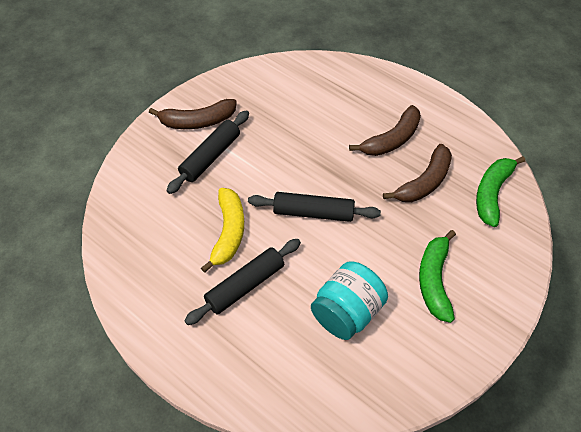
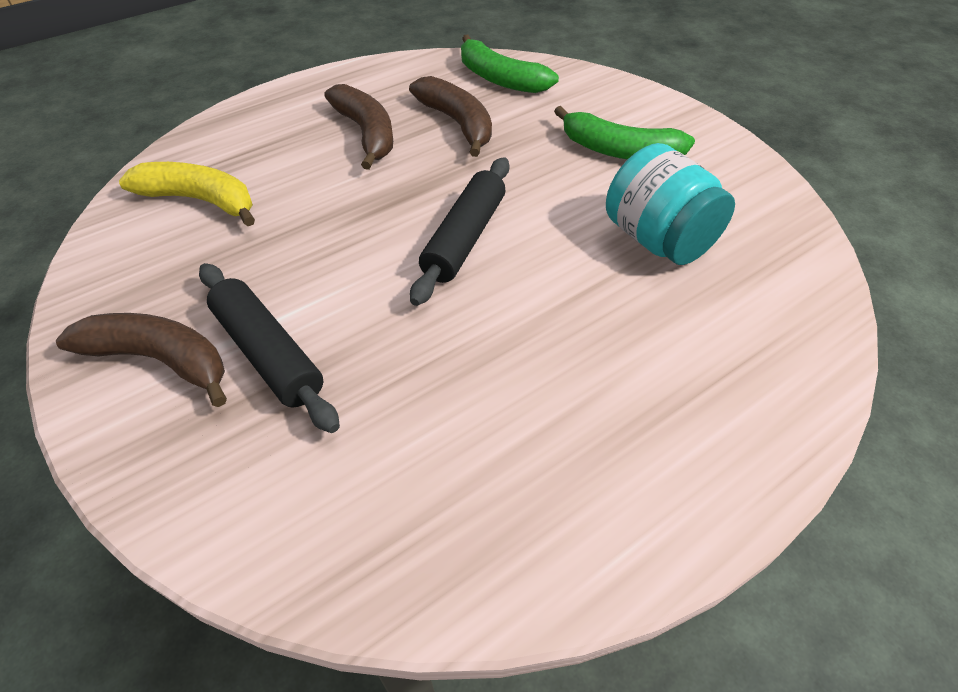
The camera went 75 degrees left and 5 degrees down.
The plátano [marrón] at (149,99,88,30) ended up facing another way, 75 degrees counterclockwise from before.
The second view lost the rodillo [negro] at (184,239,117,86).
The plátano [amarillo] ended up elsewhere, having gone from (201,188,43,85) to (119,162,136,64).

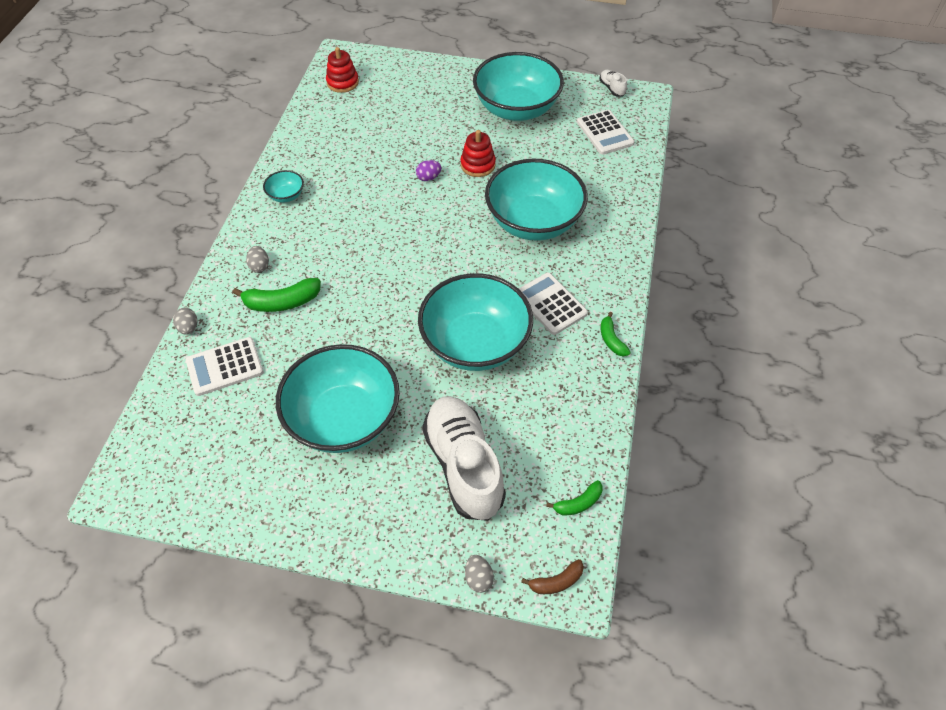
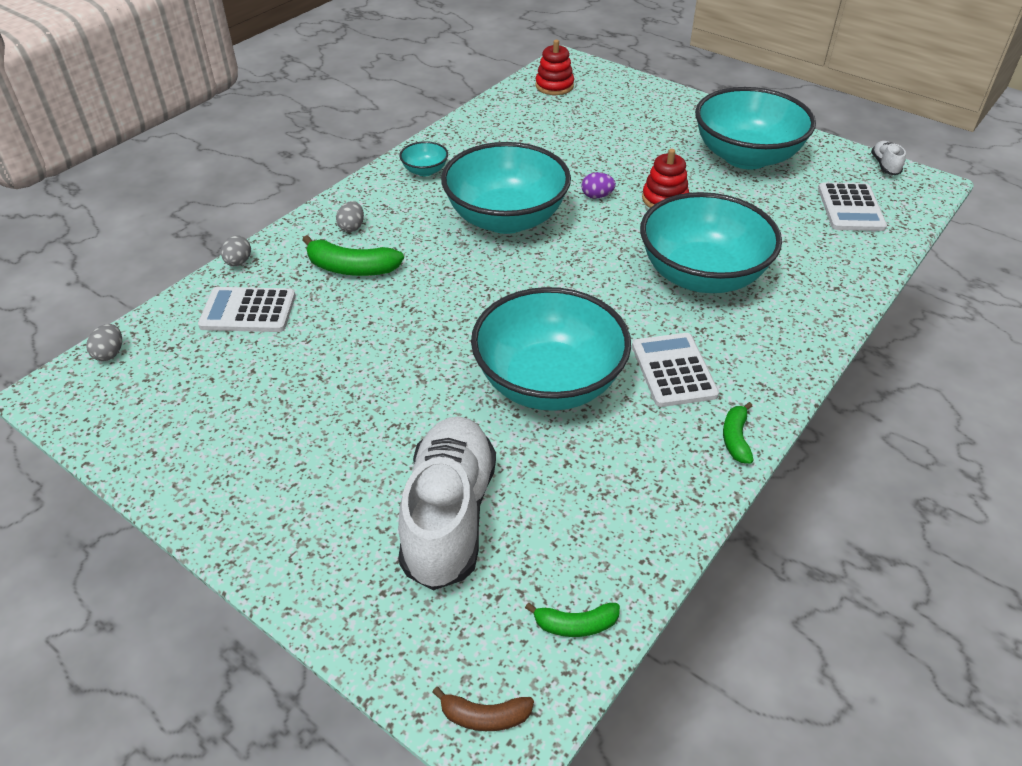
The camera went 25 degrees right and 10 degrees down.
The cuenco [turquesa] ended up elsewhere, having gone from (276,344,124,109) to (441,142,130,92).
The huevo [gris] ended up elsewhere, having gone from (465,555,29,38) to (86,324,36,37).

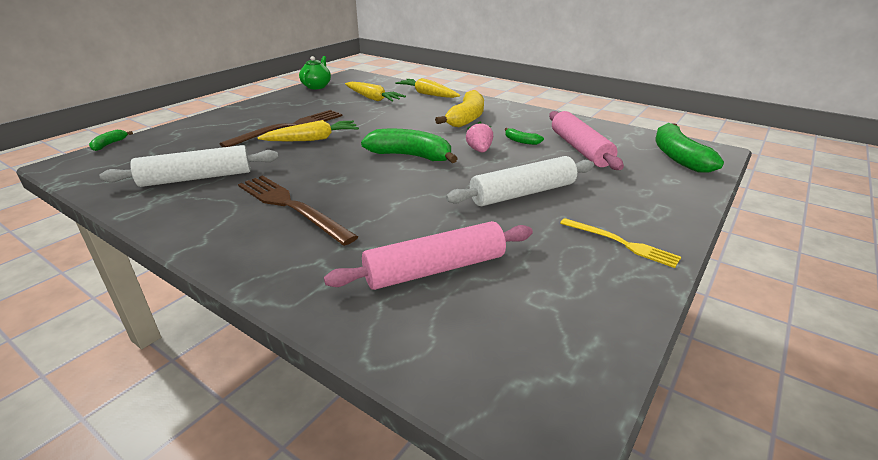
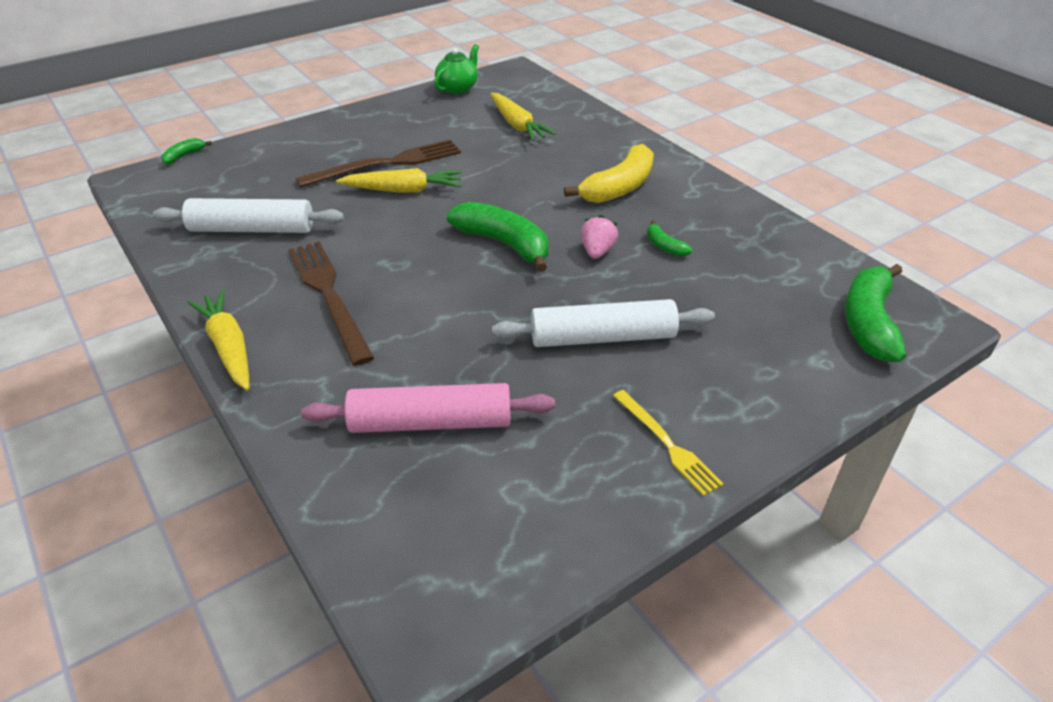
The camera went 20 degrees right and 10 degrees up.
The zanahoria [amarillo] ended up elsewhere, having gone from (395,78,65,20) to (187,290,62,100).
The second view lost the rodillo [rosa] at (549,111,75,59).

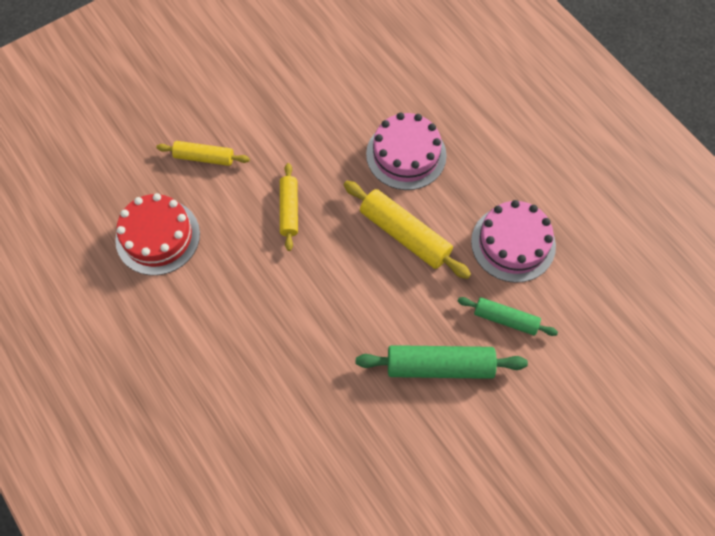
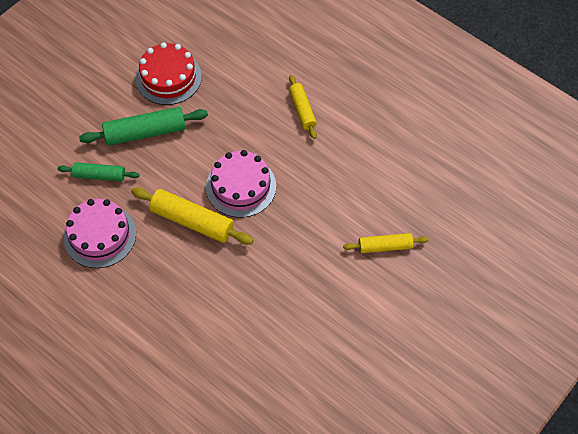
The camera went 165 degrees right and 5 degrees down.
The tarta [rojo] ended up elsewhere, having gone from (115,193,85,82) to (136,42,66,63).
The rodillo [amarillo] ended up elsewhere, having gone from (280,163,18,88) to (289,75,28,64).
The tarta [rosa] ended up elsewhere, having gone from (366,113,81,77) to (206,150,70,68).

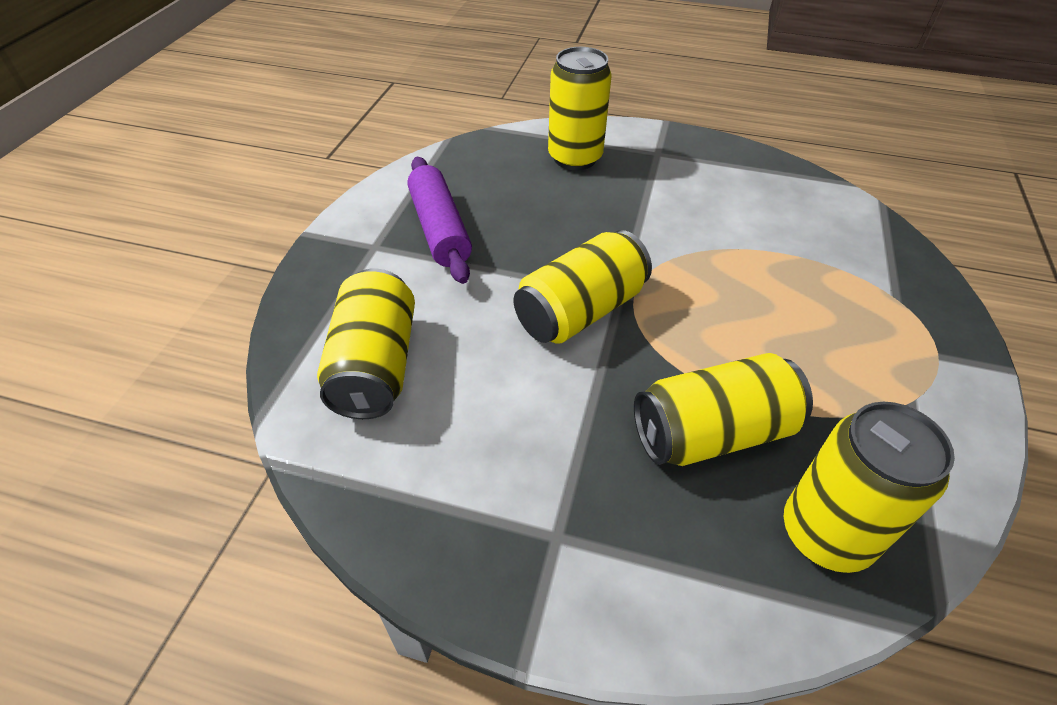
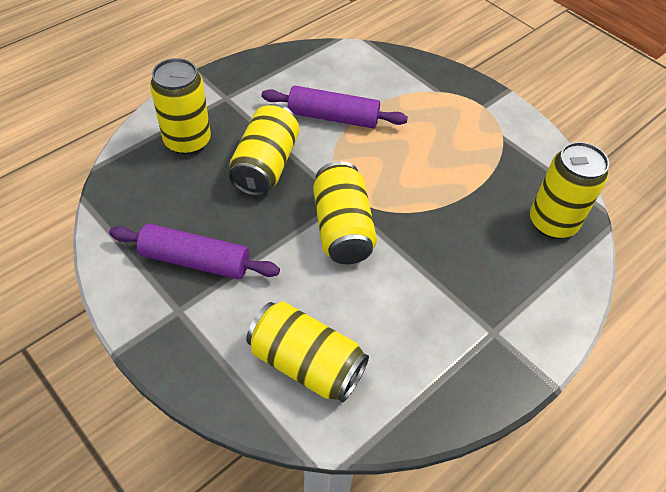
The camera went 60 degrees left and 5 degrees up.
The lata [amarillo] ended up elsewhere, having gone from (634,353,179,113) to (229,104,70,92).
The second view gained the rodillo [morado] at (261,86,147,42).

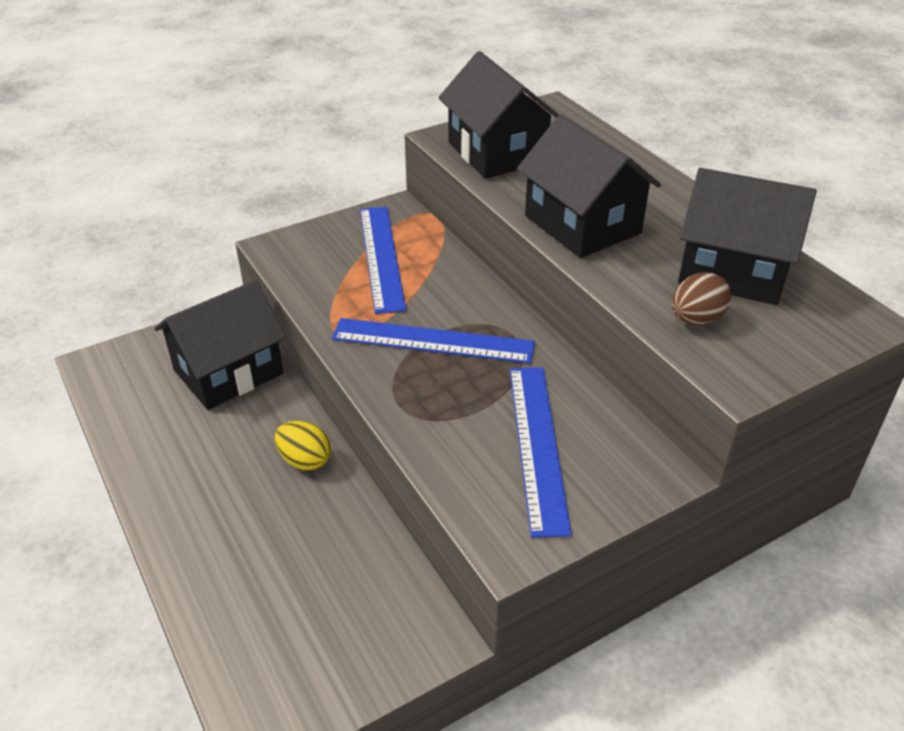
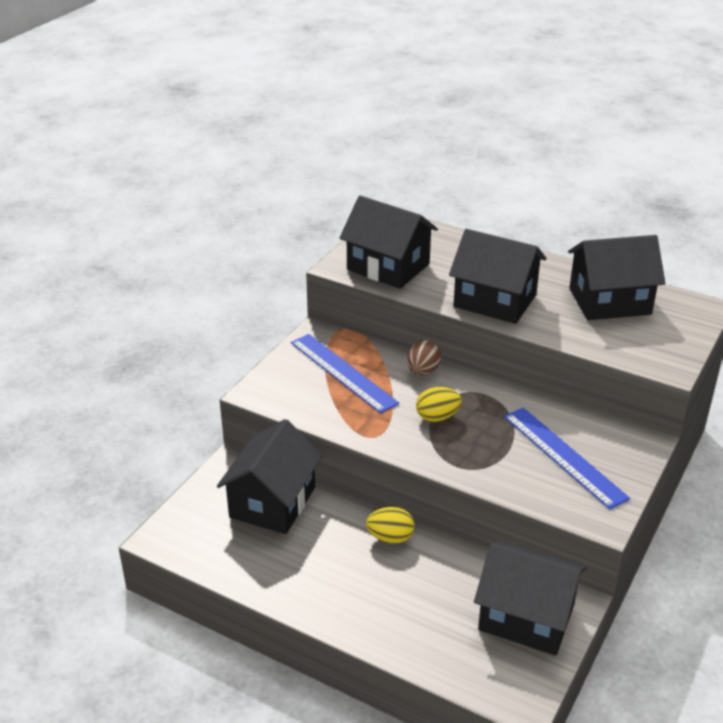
The camera went 30 degrees left and 5 degrees down.
Where the regla [azul] stood at (332,318,203,46), the huevo [amarillo] came to stand at (416,387,46,35).
The huevo [marrón] ended up elsewhere, having gone from (672,272,59,53) to (407,340,34,35).
The second view gained the casa [negro] at (474,541,113,114).

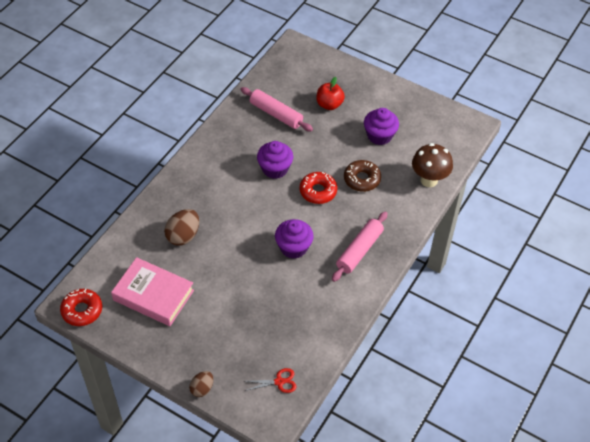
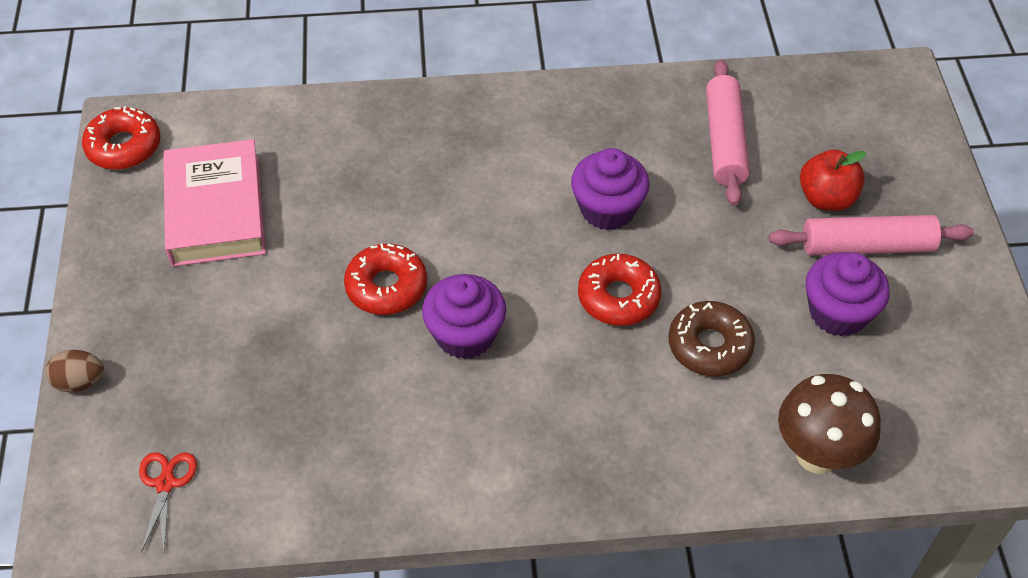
The camera went 55 degrees right and 0 degrees up.
The second view lost the huevo [marrón] at (164,209,35,37).
The tijeras [rojo] at (245,368,51,25) ended up facing another way, 135 degrees counterclockwise from before.
The rodillo [rosa] ended up elsewhere, having gone from (332,212,56,70) to (769,215,205,40).
The second view gained the rosquilla [rojo] at (344,243,83,72).

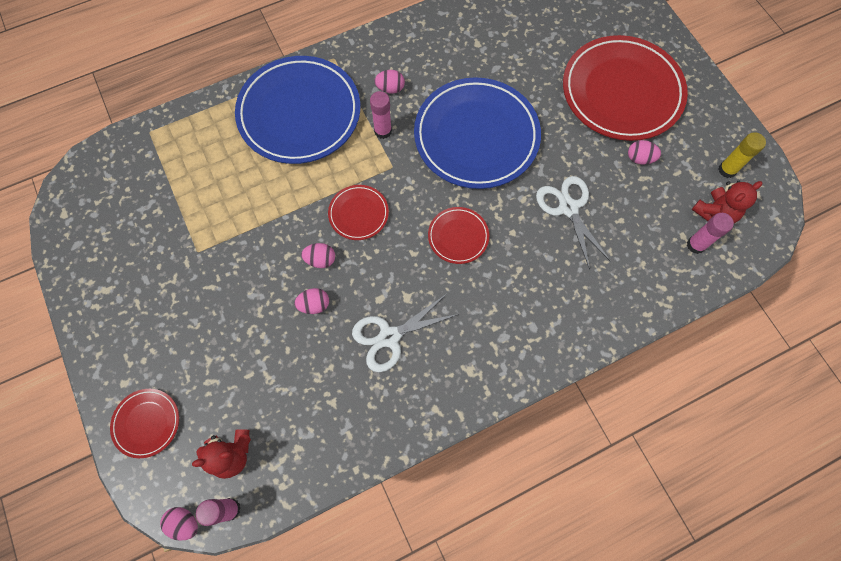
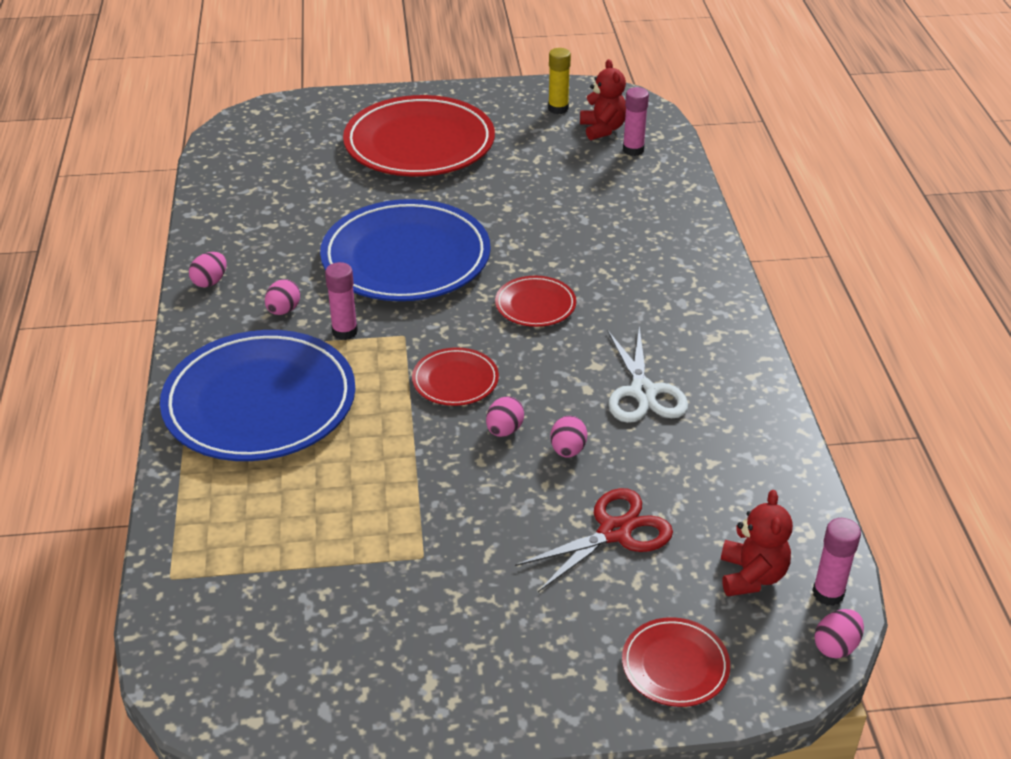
The camera went 70 degrees left and 30 degrees down.
The second view lost the tijeras [blanco] at (536,176,75,94).
The huevo [rosa] ended up elsewhere, having gone from (628,140,33,24) to (189,252,37,36).
The second view gained the tijeras [rojo] at (515,488,158,104).

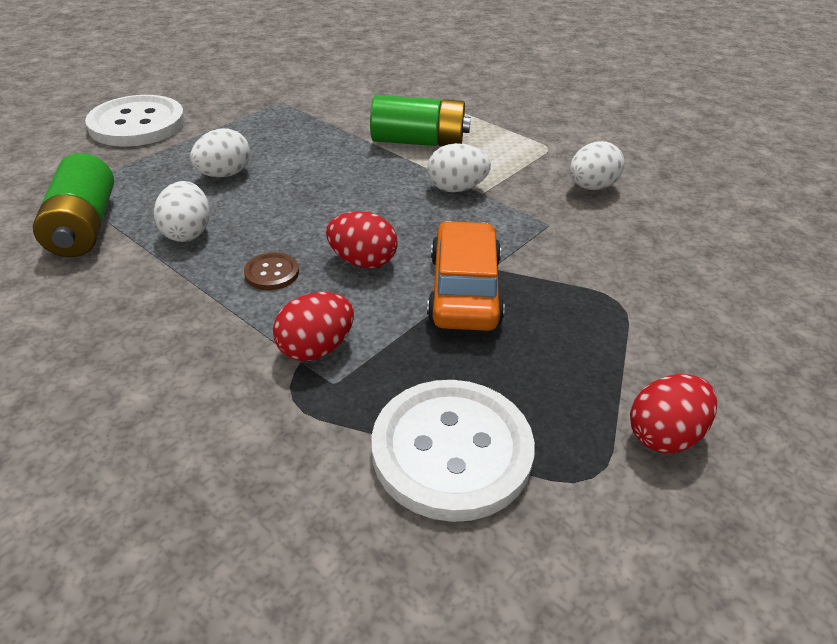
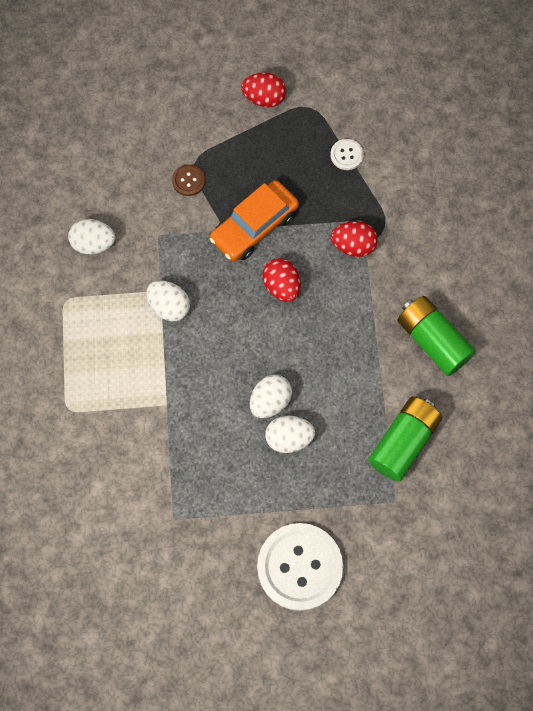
The camera went 135 degrees left and 30 degrees up.
The huevo [blanco] ended up elsewhere, having gone from (154,181,56,61) to (250,375,42,43).
The botón [marrón] ended up elsewhere, having gone from (244,252,55,38) to (172,164,33,32).
The pila [verde] ended up elsewhere, having gone from (370,95,101,51) to (397,296,79,80).
The size of the botón [blanco] at (371,380,164,142) changed by a factor of 0.43.

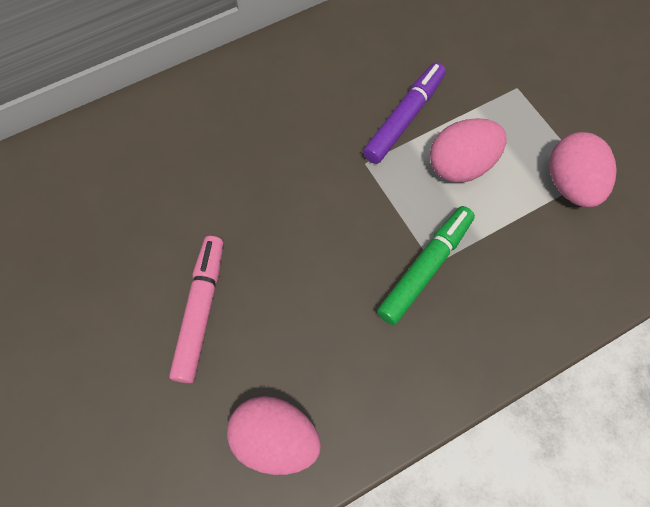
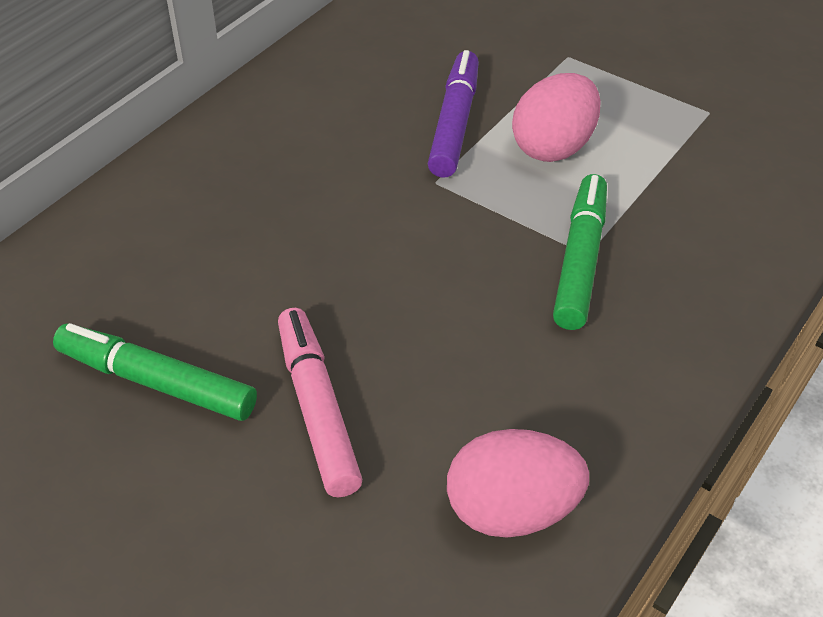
The camera went 25 degrees left and 20 degrees down.
The second view lost the huevo [rosa] at (550,132,67,75).
The second view gained the rotulador [verde] at (53,323,204,98).

